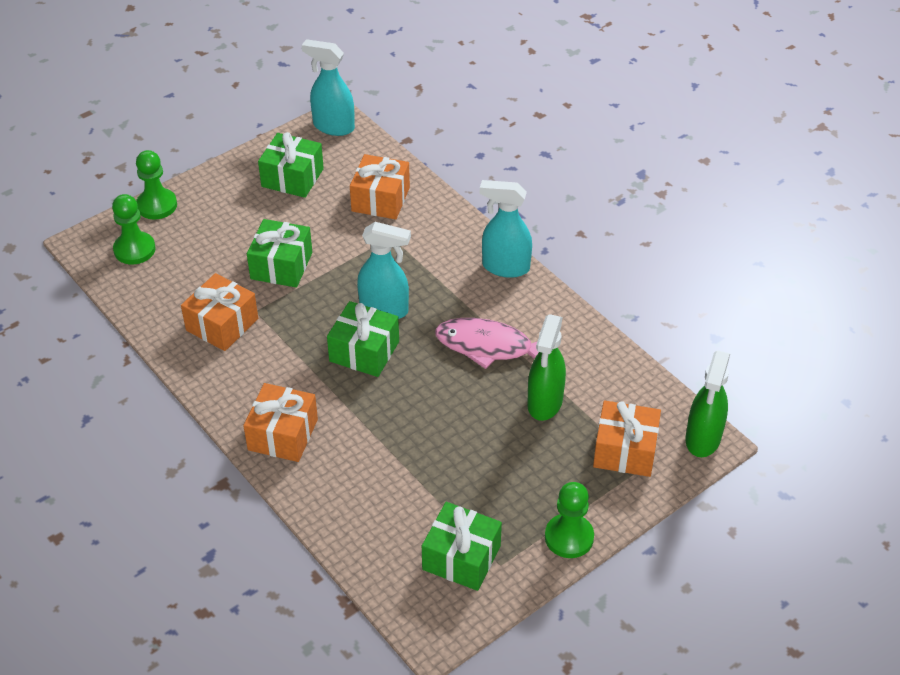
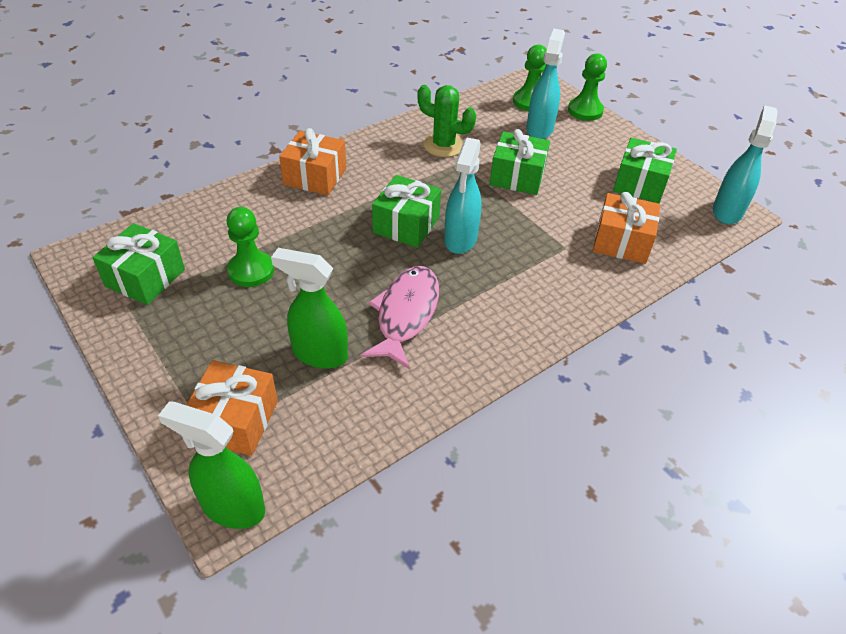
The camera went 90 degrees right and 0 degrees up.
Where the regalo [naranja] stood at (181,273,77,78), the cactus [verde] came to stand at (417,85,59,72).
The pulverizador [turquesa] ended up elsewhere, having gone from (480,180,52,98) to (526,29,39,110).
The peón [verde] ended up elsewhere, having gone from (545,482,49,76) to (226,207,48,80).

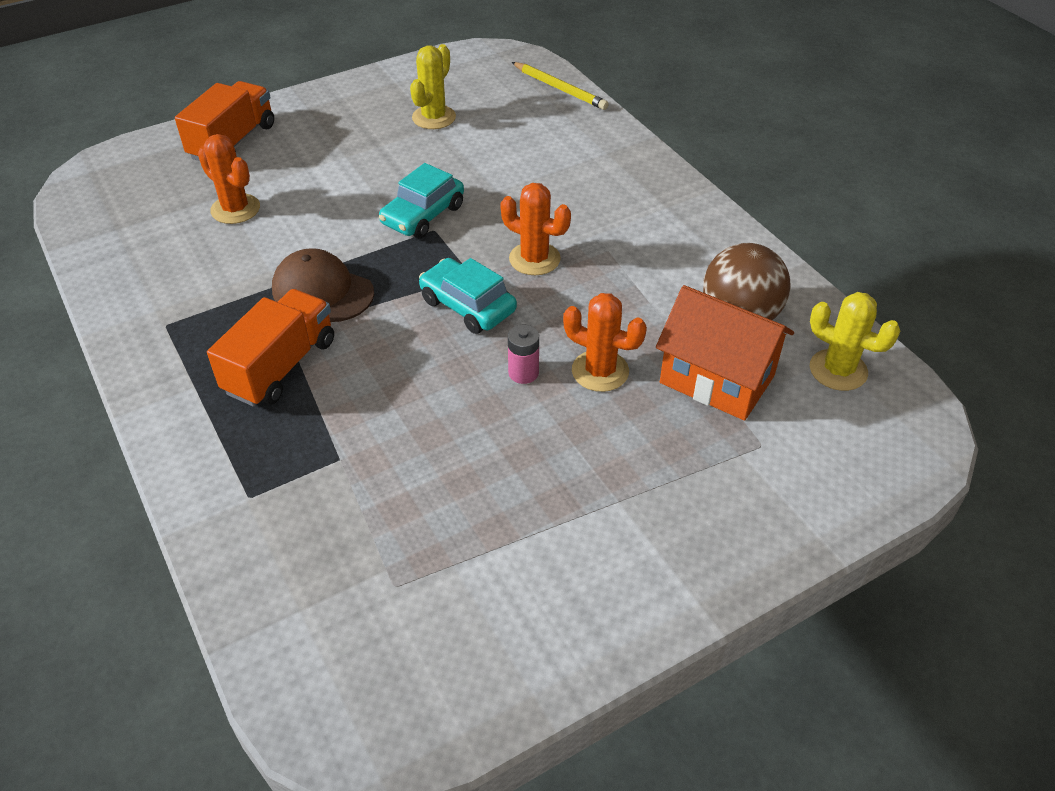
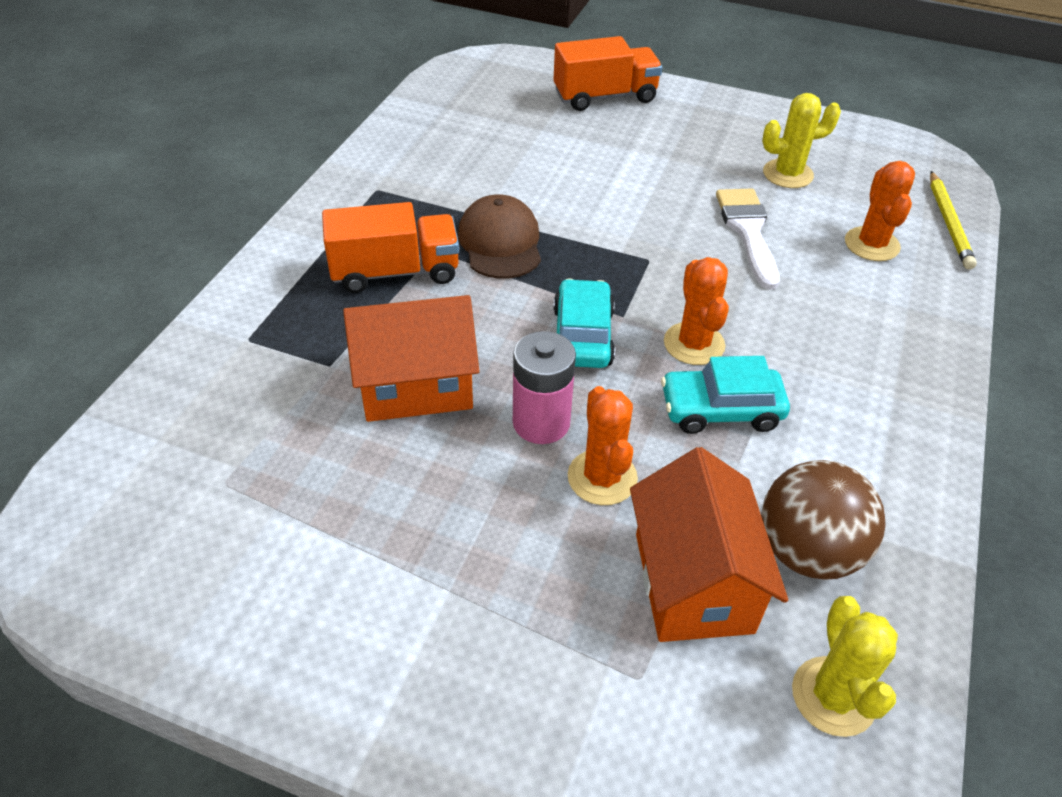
The camera went 50 degrees right and 0 degrees up.
The cactus [naranja] ended up elsewhere, having gone from (198,134,62,90) to (845,161,70,100).
The coche [turquesa] ended up elsewhere, having gone from (379,163,85,75) to (661,356,129,78).
The size of the pila [rosa] at (508,325,31,59) changed by a factor of 1.63.
The second view gained the casa [naranja] at (343,295,136,127).
The second view gained the pincel [blanco] at (716,188,64,101).

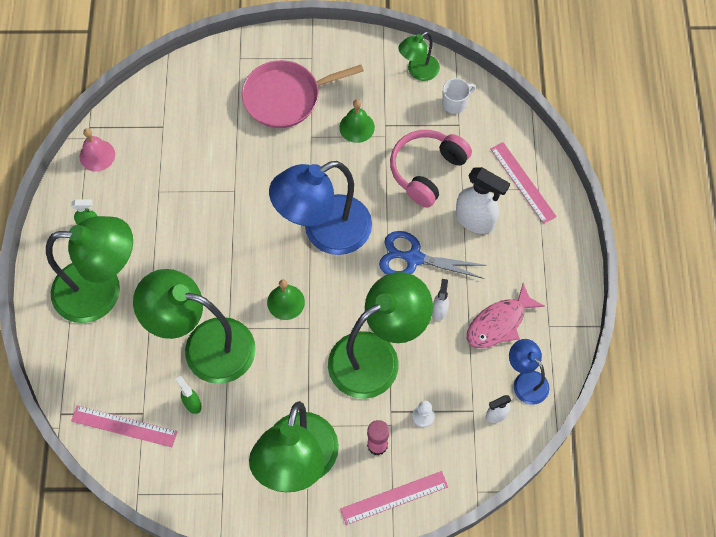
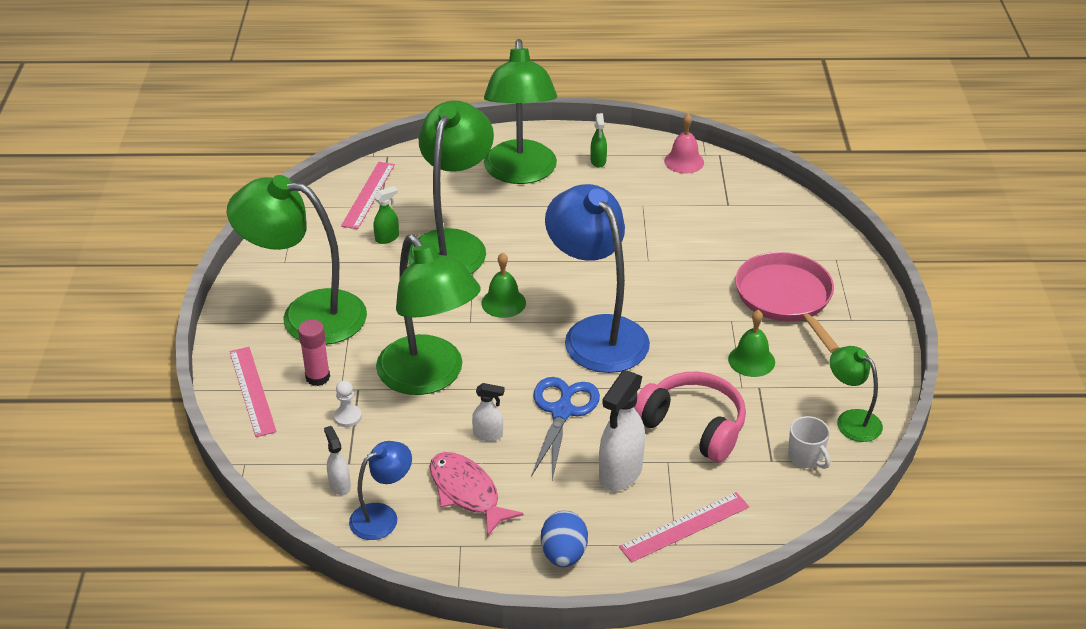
The camera went 90 degrees right and 25 degrees down.
The second view gained the huevo [azul] at (541,511,47,56).

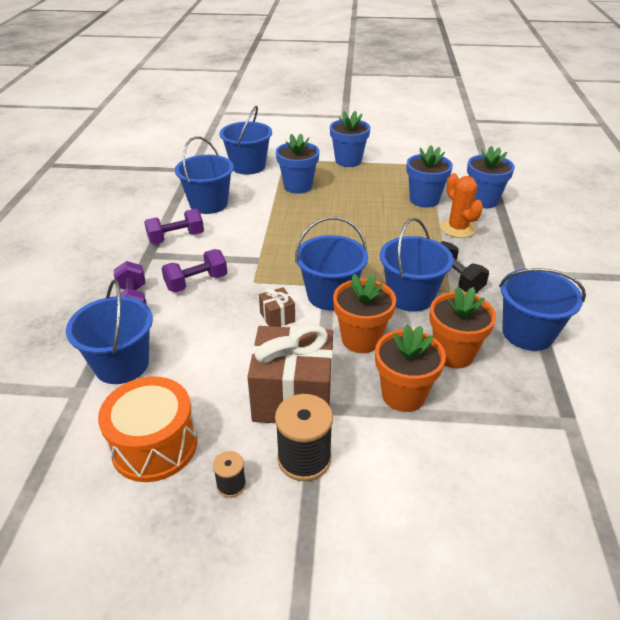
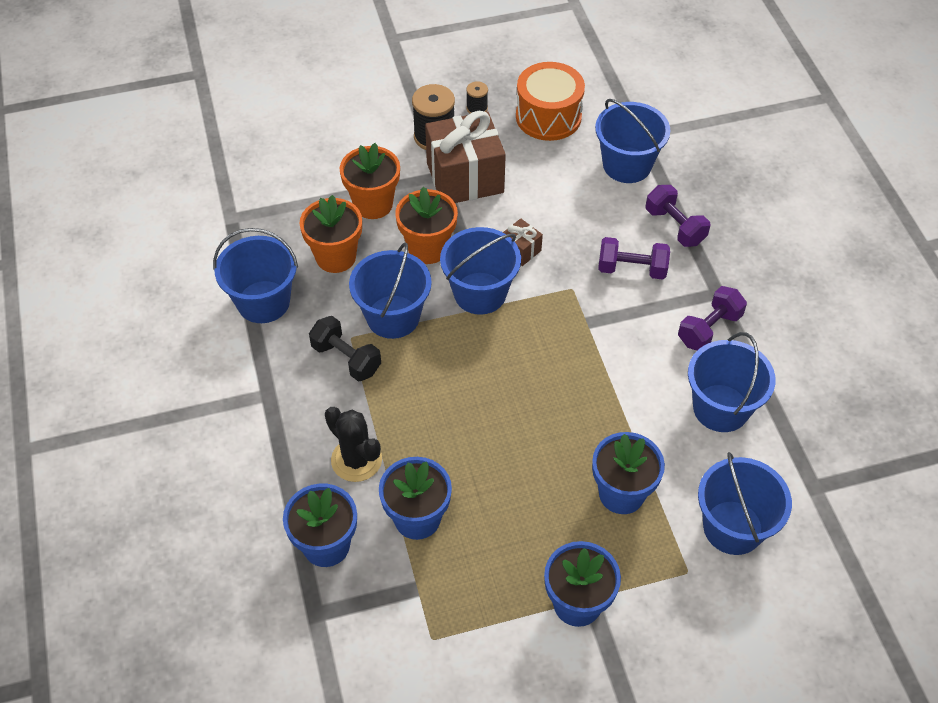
The camera went 160 degrees right and 15 degrees up.
The mancuerna [morado] at (161,249,66,44) ended up facing another way, 60 degrees clockwise from before.
What was the cactus [naranja] at (440,173,43,65) turned into the cactus [negro] at (325,407,57,75).

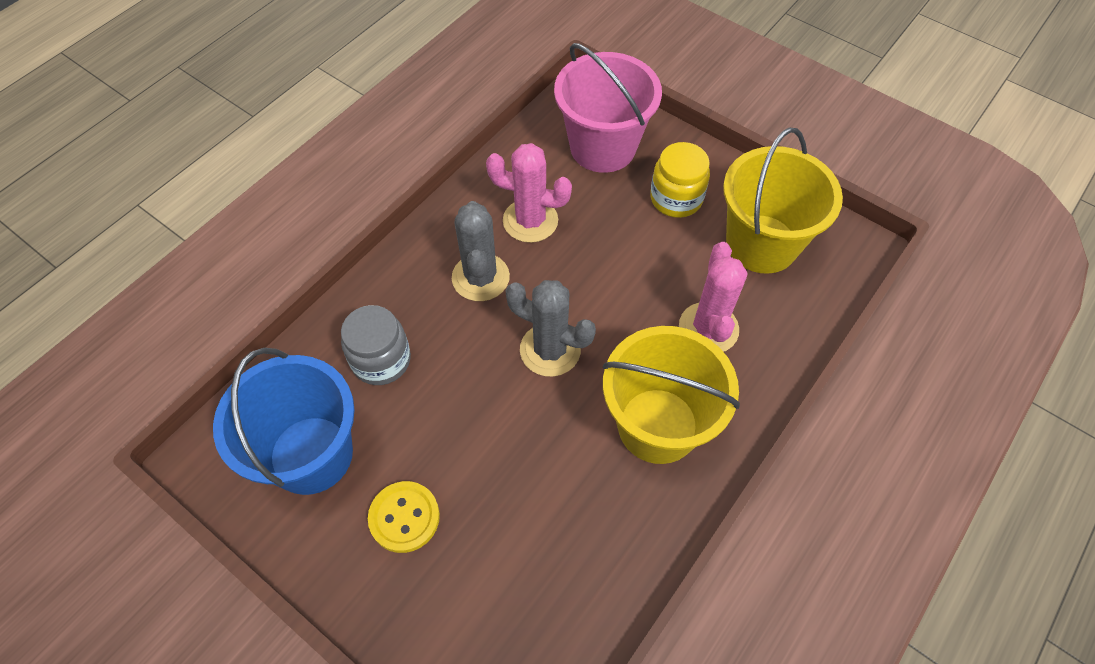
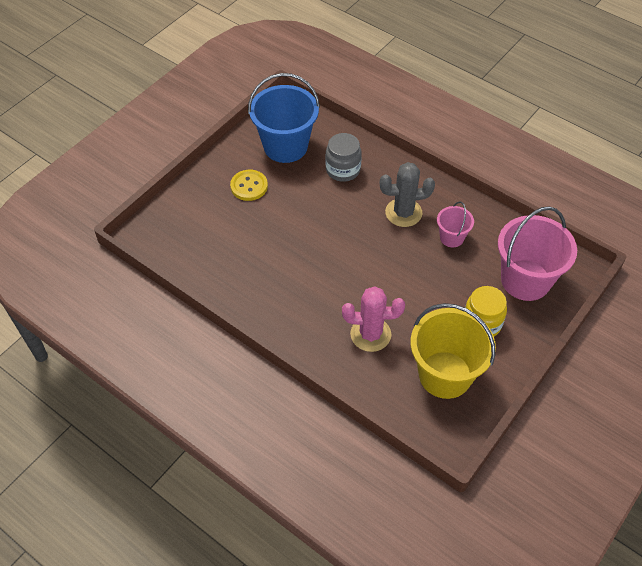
The camera went 90 degrees right and 5 degrees down.
Where the cactus [rosa] stood at (486,143,86,100), the balde [rosa] came to stand at (437,201,37,46).
The second view lost the cactus [gris] at (505,280,91,97).
The second view lost the balde [amarillo] at (602,326,138,138).

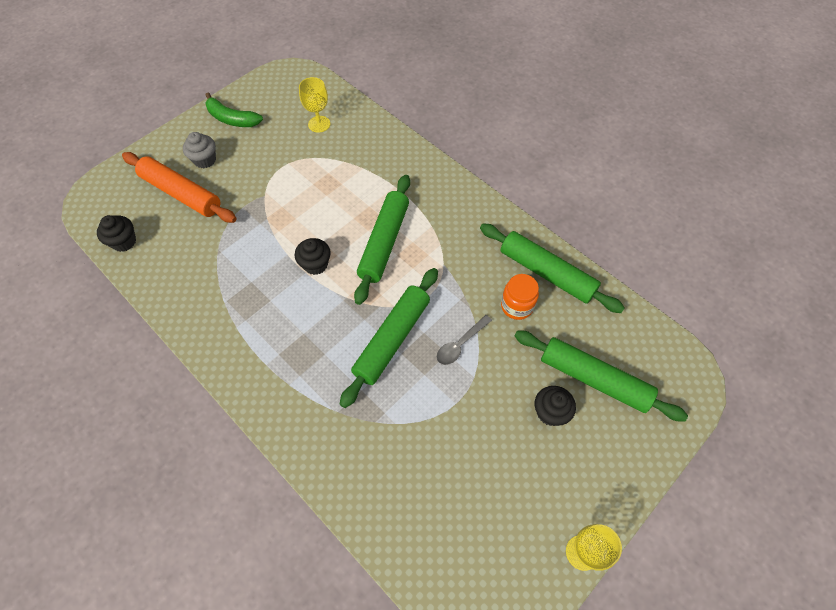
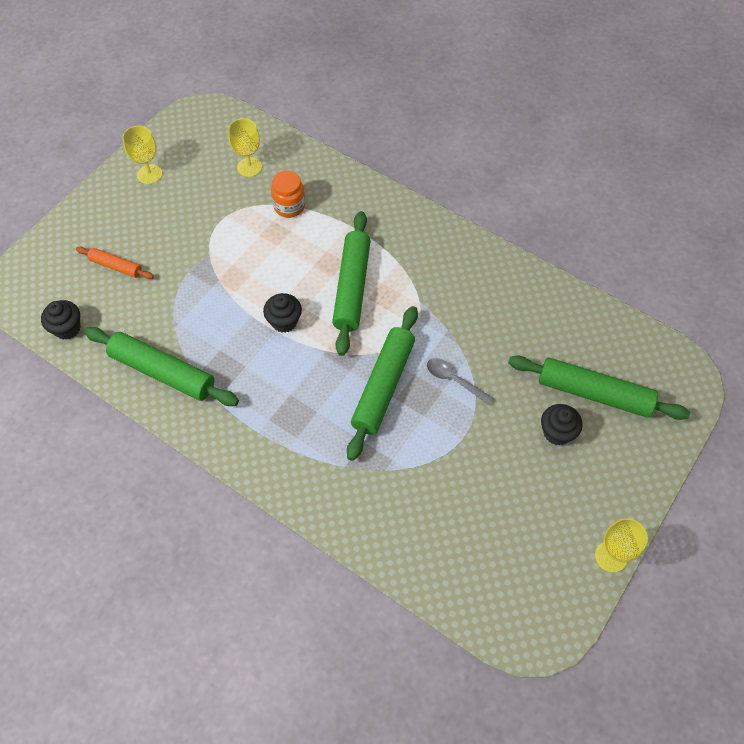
The camera went 10 degrees left and 0 degrees up.
The size of the rodillo [naranja] at (122,152,115,71) changed by a factor of 0.53.
The second view lost the magdalena [gris] at (183,132,33,36).
Where the plátano [verde] stood at (205,92,58,35), the copa [amarillo] came to stand at (122,126,40,58).
The cuchara [gris] at (437,315,55,50) ended up facing another way, 90 degrees clockwise from before.
The rodillo [verde] ended up elsewhere, having gone from (480,223,145,90) to (84,327,155,79).
The tarro [naranja] ended up elsewhere, having gone from (501,274,38,46) to (271,171,34,47).

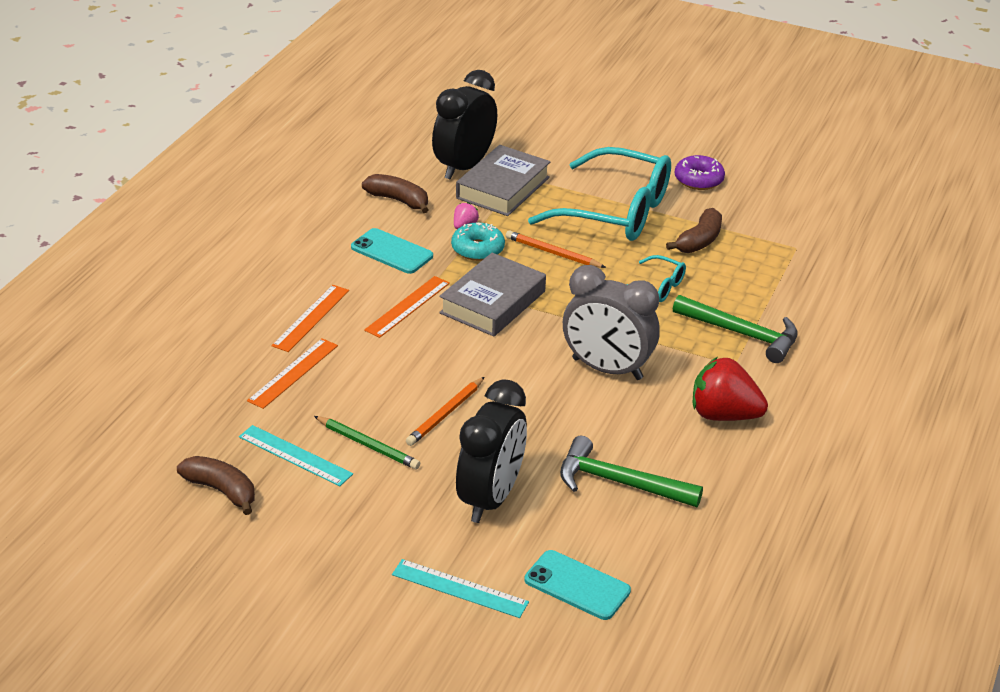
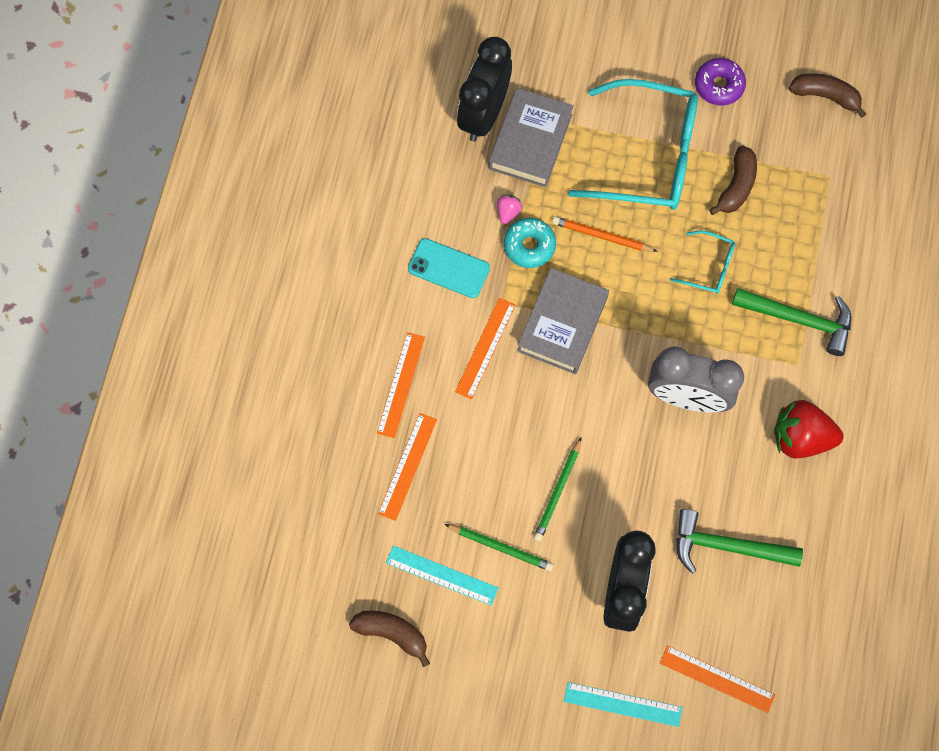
The camera went 10 degrees left and 35 degrees up.
The plátano [marrón] ended up elsewhere, having gone from (362,174,67,39) to (789,73,77,45).
What was the lápiz [naranja] at (406,377,78,69) turned into the lápiz [verde] at (533,437,49,104).
Where the móvil [turquesa] stood at (524,550,107,70), the regla [naranja] came to stand at (660,645,115,68).

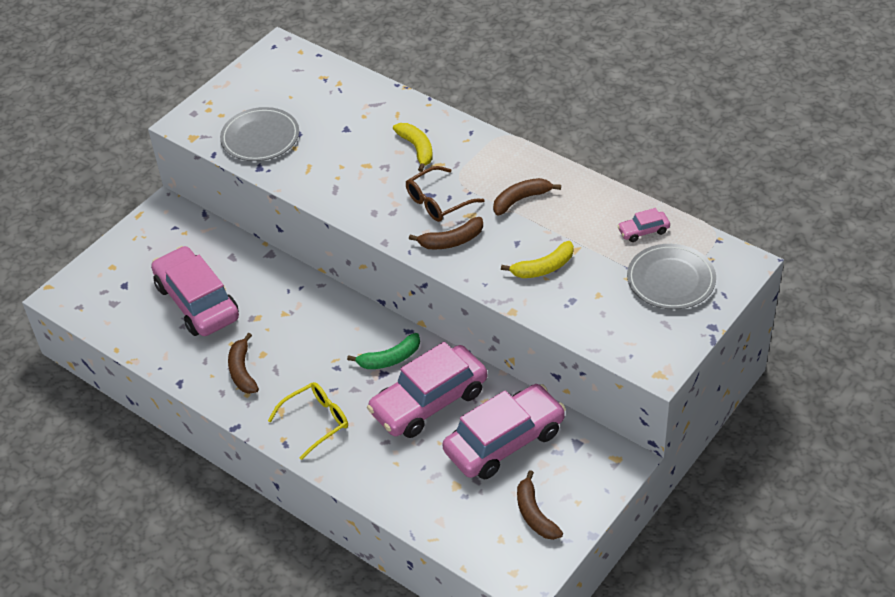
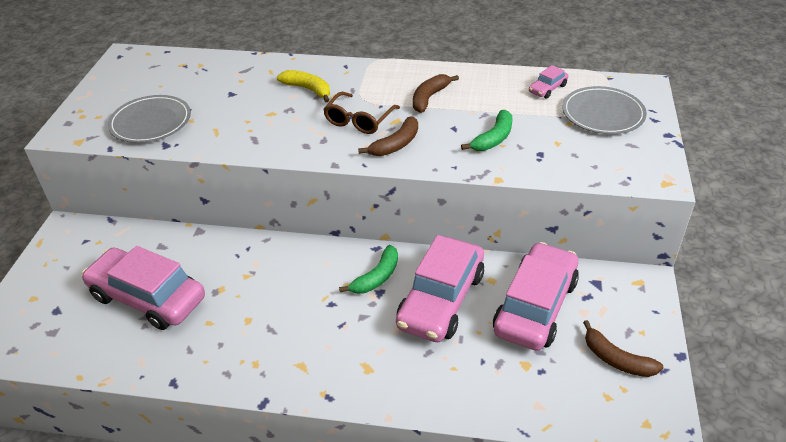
The camera went 30 degrees left and 5 degrees down.
The second view lost the plátano [marrón] at (228,333,31,61).
The second view lost the gafas [amarillo] at (268,382,80,78).
What was the plátano [amarillo] at (501,241,73,37) turned into the plátano [verde] at (461,110,51,41).

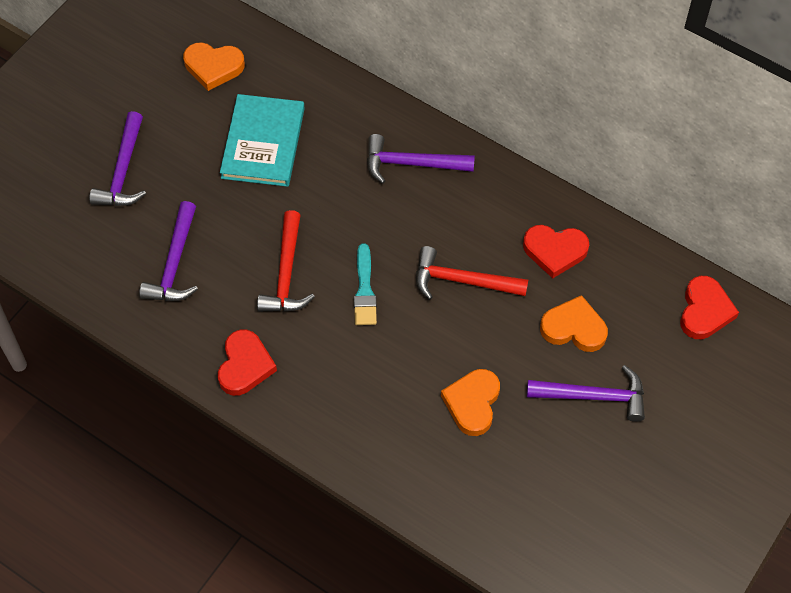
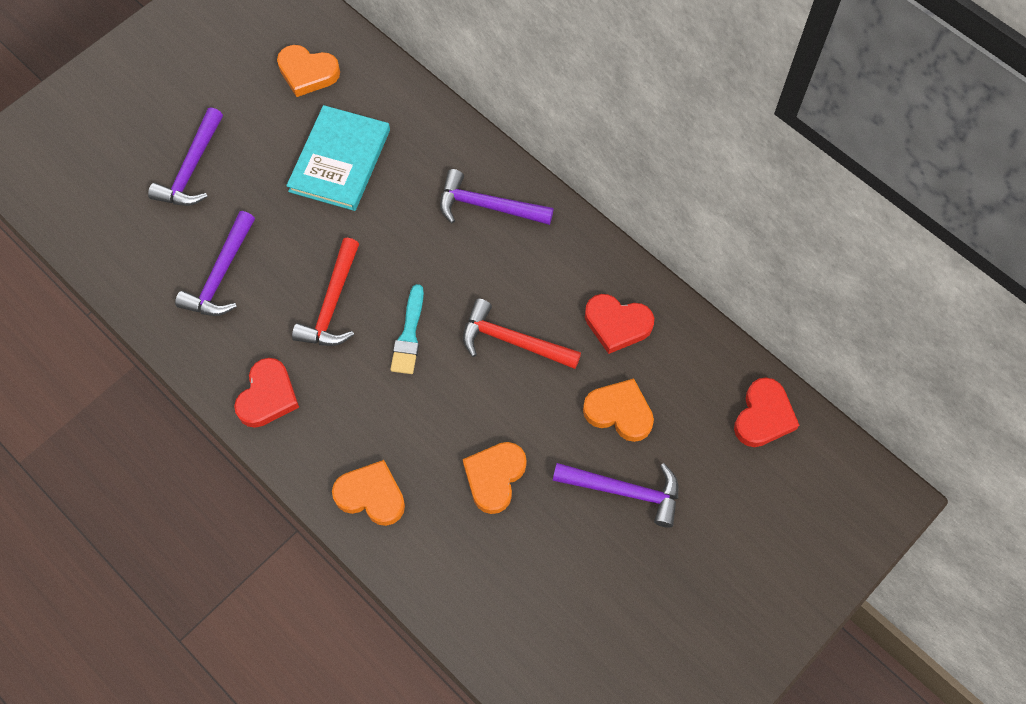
The camera went 10 degrees right and 5 degrees up.
The second view gained the corazón [naranja] at (332,460,73,66).

